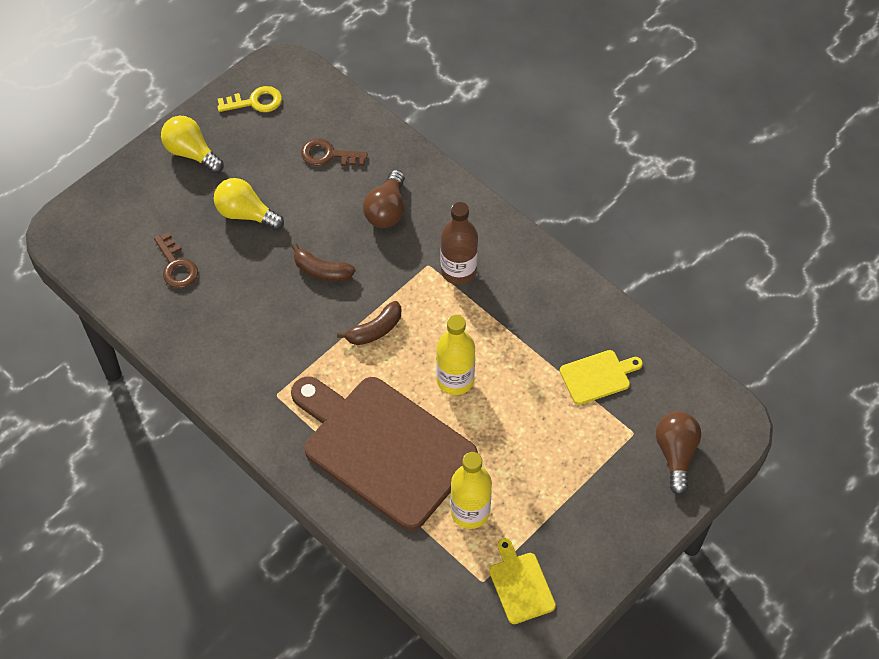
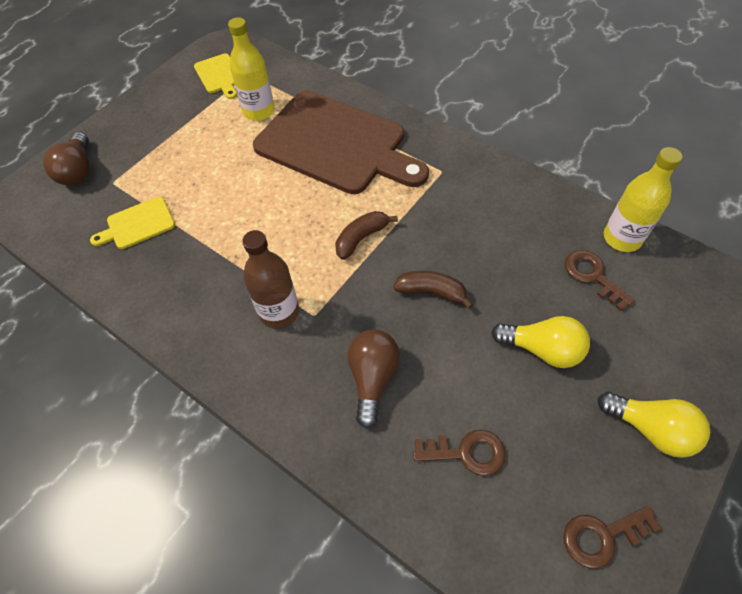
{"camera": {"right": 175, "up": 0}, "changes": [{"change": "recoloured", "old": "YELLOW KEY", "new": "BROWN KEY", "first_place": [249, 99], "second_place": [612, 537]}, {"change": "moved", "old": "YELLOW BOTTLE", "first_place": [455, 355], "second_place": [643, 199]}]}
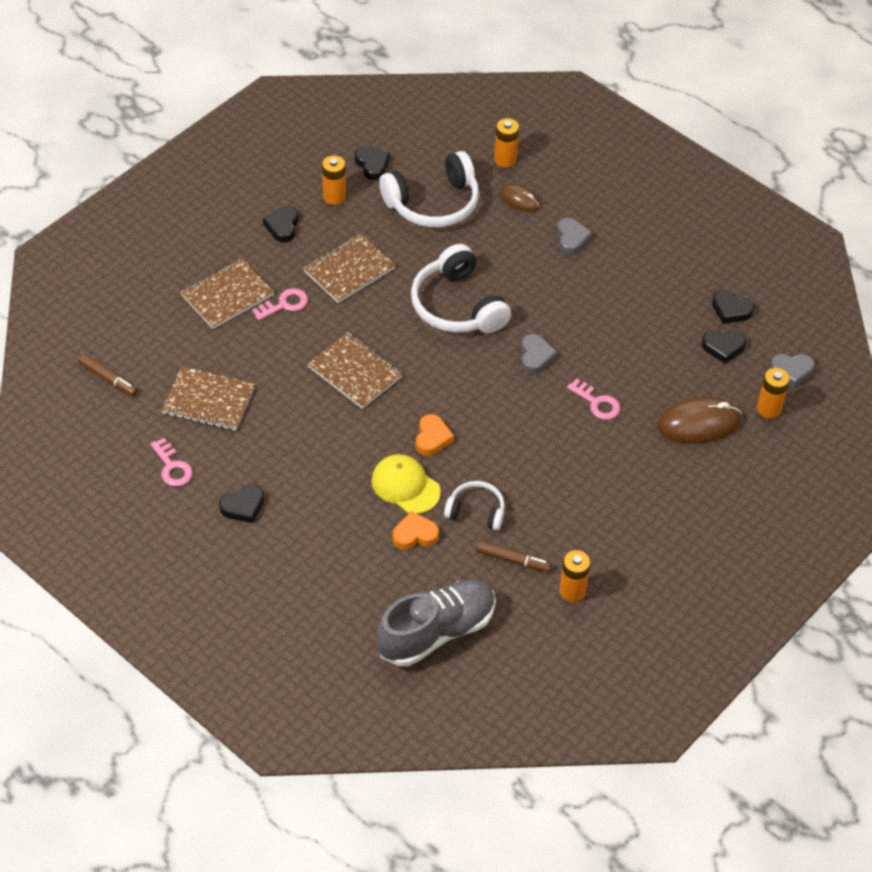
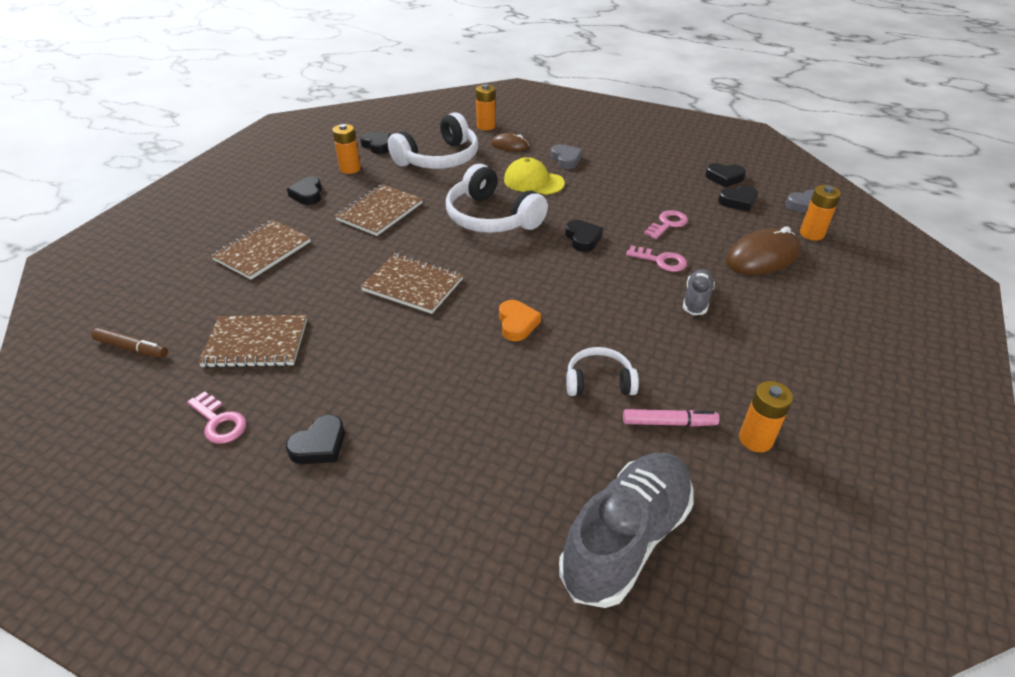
{"camera": {"right": -15, "up": -10}, "changes": [{"change": "moved", "old": "YELLOW CAP", "first_place": [406, 484], "second_place": [534, 176]}, {"change": "recoloured", "old": "GREY HEART", "new": "BLACK HEART", "first_place": [539, 354], "second_place": [584, 236]}, {"change": "recoloured", "old": "BROWN MARKER", "new": "PINK MARKER", "first_place": [514, 556], "second_place": [671, 418]}, {"change": "moved", "old": "PINK KEY", "first_place": [280, 304], "second_place": [666, 224]}, {"change": "added", "new": "GREY SHOE", "second_place": [699, 292]}, {"change": "removed", "old": "ORANGE HEART", "first_place": [415, 530]}]}
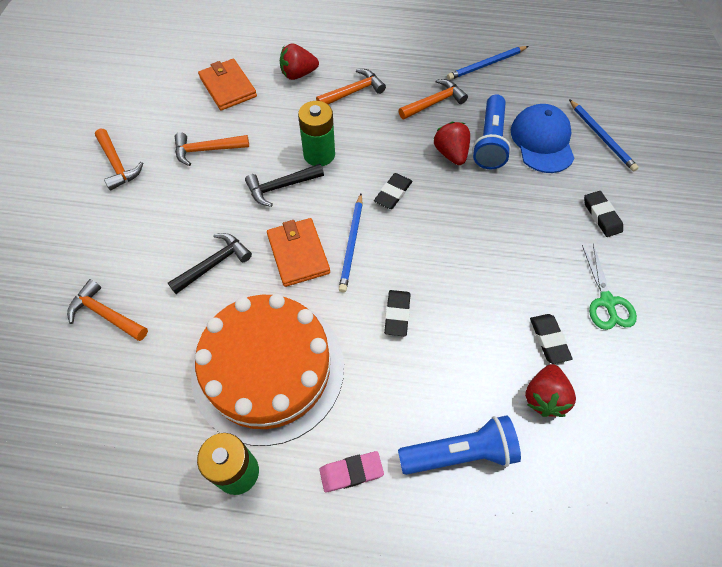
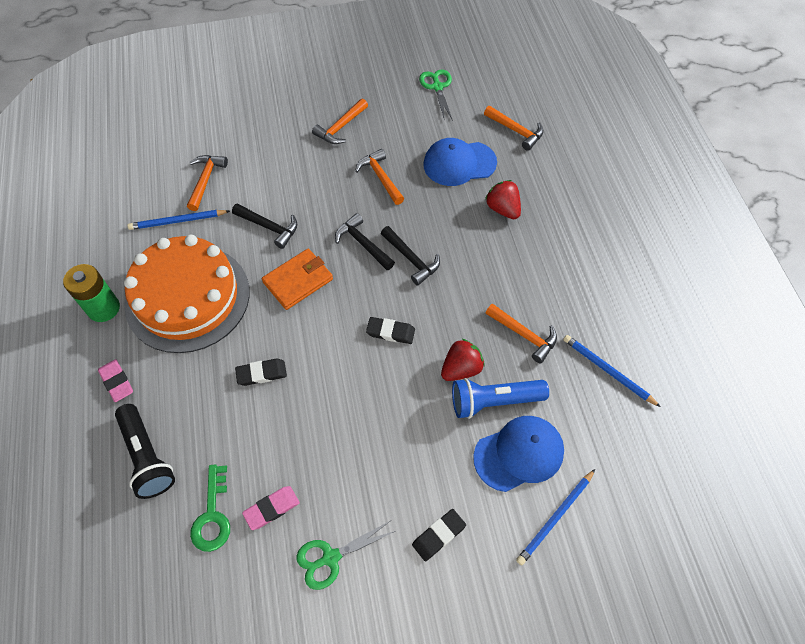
{"camera": {"right": 70, "up": 0}, "changes": [{"change": "recoloured", "old": "BLUE FLASHLIGHT", "new": "BLACK FLASHLIGHT", "first_place": [459, 445], "second_place": [145, 451]}, {"change": "moved", "old": "BLUE PENCIL", "first_place": [351, 243], "second_place": [178, 220]}, {"change": "replaced", "old": "RED STRAWBERRY", "new": "GREEN KEY", "first_place": [550, 390], "second_place": [210, 508]}, {"change": "recoloured", "old": "BLACK ERASER", "new": "PINK ERASER", "first_place": [551, 339], "second_place": [271, 508]}, {"change": "replaced", "old": "GREEN BATTERY", "new": "BLACK HAMMER", "first_place": [316, 133], "second_place": [410, 256]}, {"change": "added", "new": "GREEN SCISSORS", "second_place": [436, 95]}, {"change": "replaced", "old": "ORANGE WALLET", "new": "BLUE CAP", "first_place": [227, 85], "second_place": [460, 162]}, {"change": "moved", "old": "ORANGE HAMMER", "first_place": [351, 86], "second_place": [514, 128]}]}
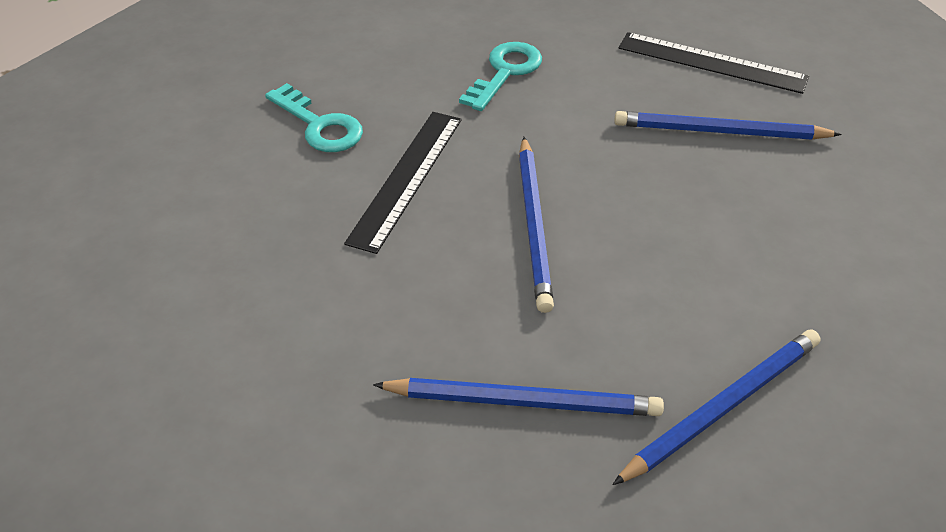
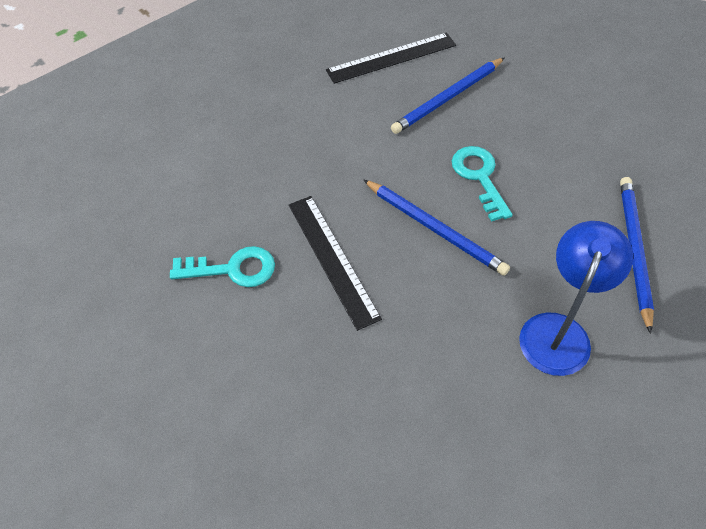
{"camera": {"right": -45, "up": 10}, "changes": [{"change": "moved", "old": "TURQUOISE KEY", "first_place": [500, 76], "second_place": [482, 184]}, {"change": "replaced", "old": "BLUE PENCIL", "new": "BLUE LAMP", "first_place": [518, 397], "second_place": [576, 298]}]}
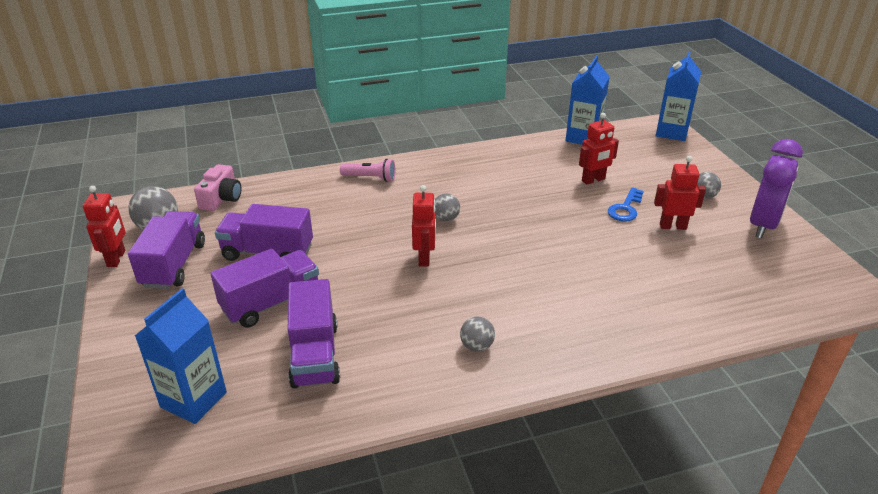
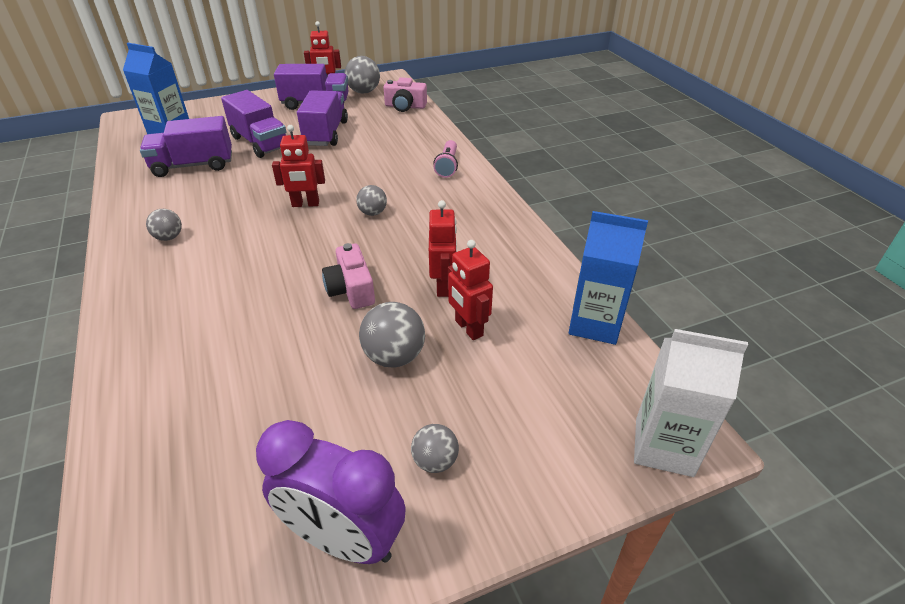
{"camera": {"right": 85, "up": 5}, "changes": [{"change": "added", "new": "PINK CAMERA", "second_place": [348, 276]}, {"change": "replaced", "old": "BLUE KEY", "new": "GREY BALL", "first_place": [626, 205], "second_place": [392, 335]}, {"change": "moved", "old": "RED ROBOT", "first_place": [680, 193], "second_place": [443, 248]}, {"change": "recoloured", "old": "BLUE CARTON", "new": "WHITE CARTON", "first_place": [678, 96], "second_place": [691, 403]}]}
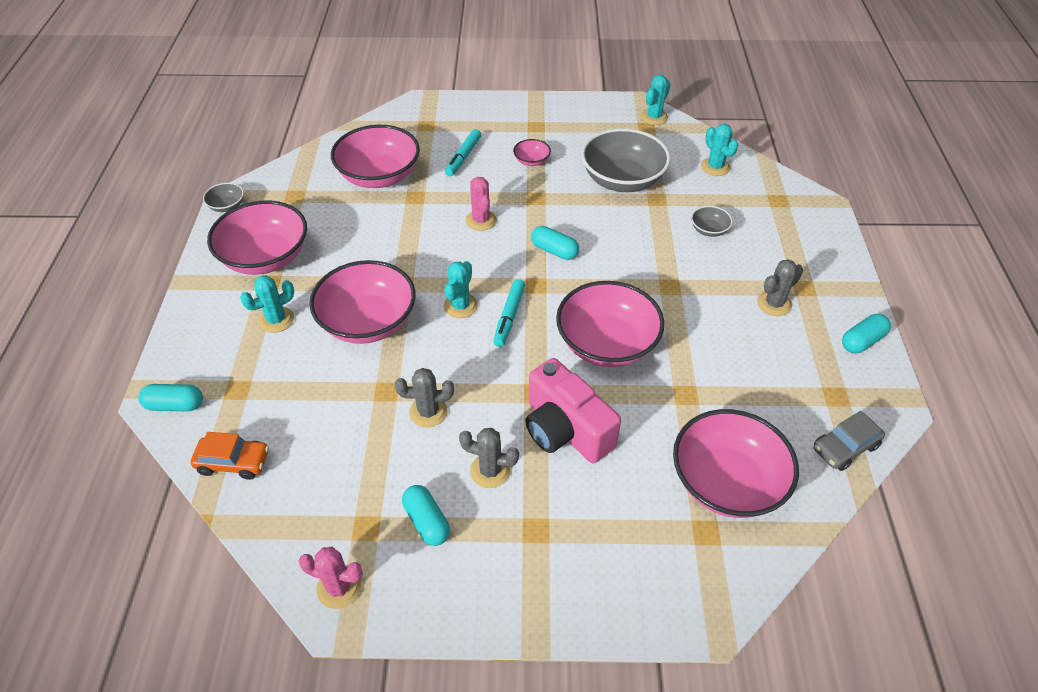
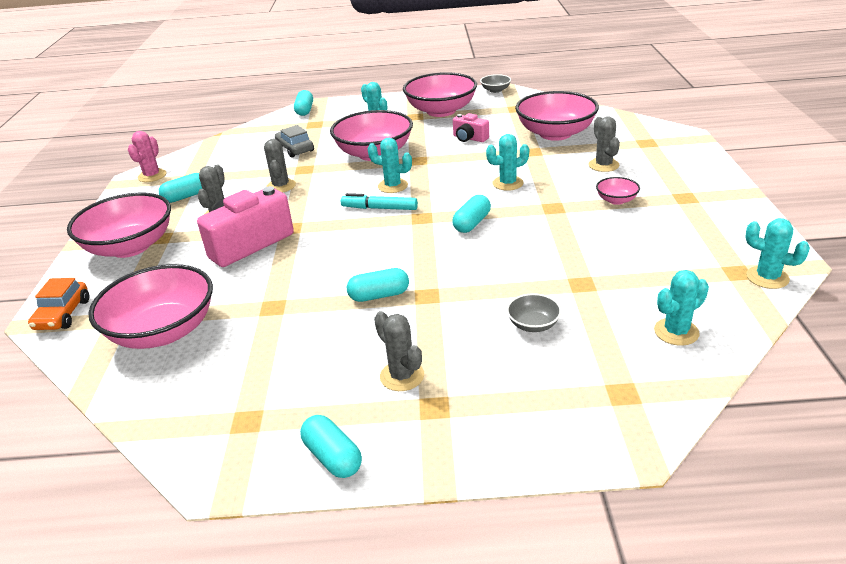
{"camera": {"right": 90, "up": -15}, "changes": [{"change": "moved", "old": "ORANGE CAR", "first_place": [230, 456], "second_place": [58, 304]}, {"change": "moved", "old": "PINK BOWL", "first_place": [610, 324], "second_place": [119, 225]}, {"change": "moved", "old": "GREY CAR", "first_place": [849, 441], "second_place": [294, 141]}, {"change": "added", "new": "TURQUOISE CAPSULE", "second_place": [378, 285]}, {"change": "added", "new": "PINK CAMERA", "second_place": [471, 127]}, {"change": "recoloured", "old": "PINK CACTUS", "new": "TURQUOISE CACTUS", "first_place": [481, 204], "second_place": [507, 162]}, {"change": "replaced", "old": "TURQUOISE MARKER", "new": "GREY CACTUS", "first_place": [463, 153], "second_place": [604, 144]}, {"change": "removed", "old": "GREY BOWL", "first_place": [626, 160]}]}
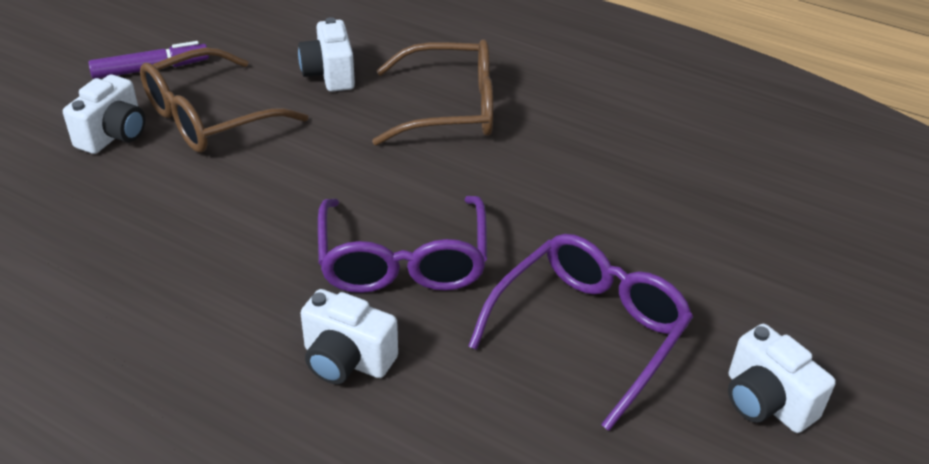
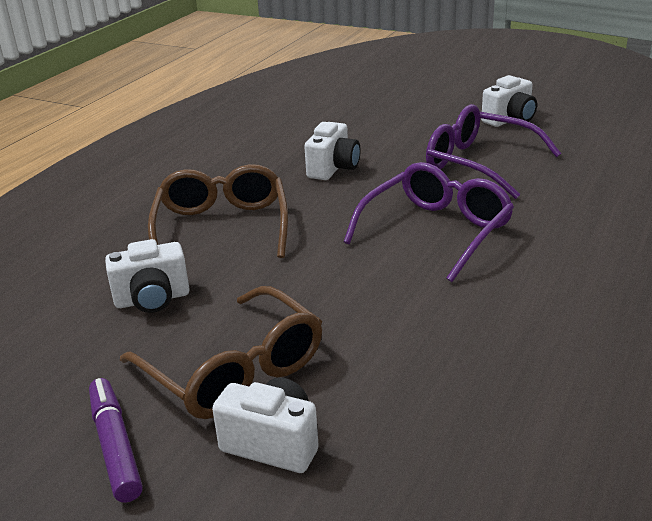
{"camera": {"right": -90, "up": -10}, "changes": [{"change": "moved", "old": "WHITE CAMERA", "first_place": [349, 336], "second_place": [332, 151]}, {"change": "turned", "old": "PURPLE GLASSES", "first_place": [402, 244], "second_place": [429, 222], "degrees": -45}]}
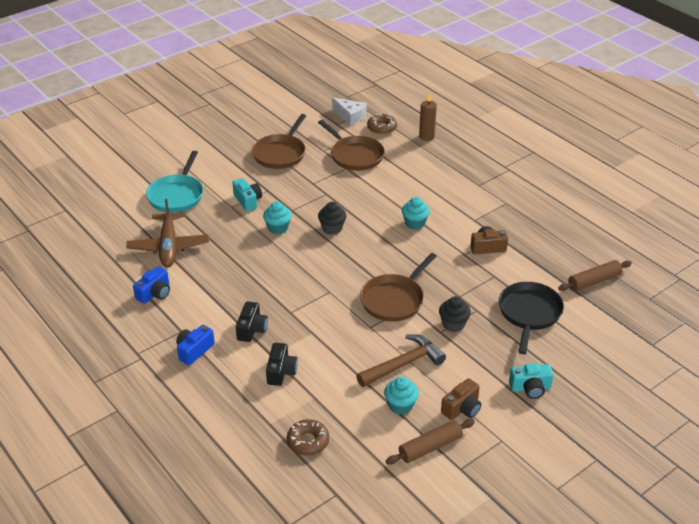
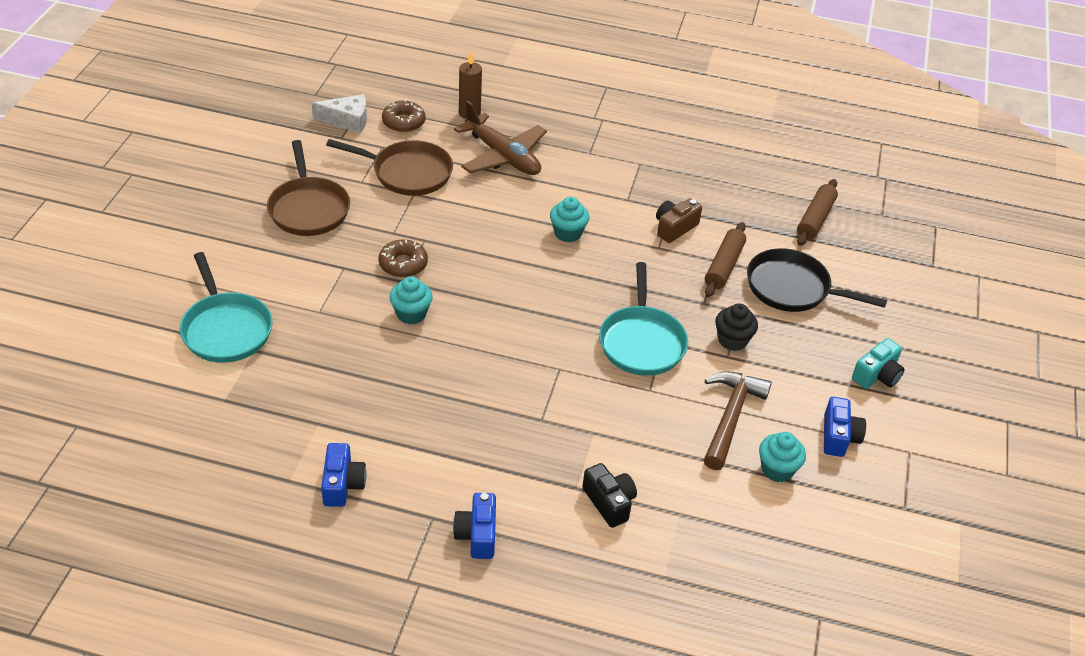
{"camera": {"right": -40, "up": 5}, "changes": [{"change": "moved", "old": "BROWN DONUT", "first_place": [308, 437], "second_place": [403, 258]}, {"change": "moved", "old": "BROWN PLANE", "first_place": [168, 233], "second_place": [500, 138]}, {"change": "recoloured", "old": "BROWN PAN", "new": "TURQUOISE PAN", "first_place": [398, 287], "second_place": [643, 319]}, {"change": "moved", "old": "BROWN ROLLING PIN", "first_place": [430, 442], "second_place": [725, 259]}, {"change": "turned", "old": "BLACK PAN", "first_place": [531, 318], "second_place": [817, 280], "degrees": -45}, {"change": "recoloured", "old": "BROWN CAMERA", "new": "BLUE CAMERA", "first_place": [461, 399], "second_place": [845, 427]}, {"change": "removed", "old": "TURQUOISE CAMERA", "first_place": [247, 194]}, {"change": "removed", "old": "BLACK CAMERA", "first_place": [252, 321]}, {"change": "removed", "old": "BLACK CUPCAKE", "first_place": [332, 218]}]}
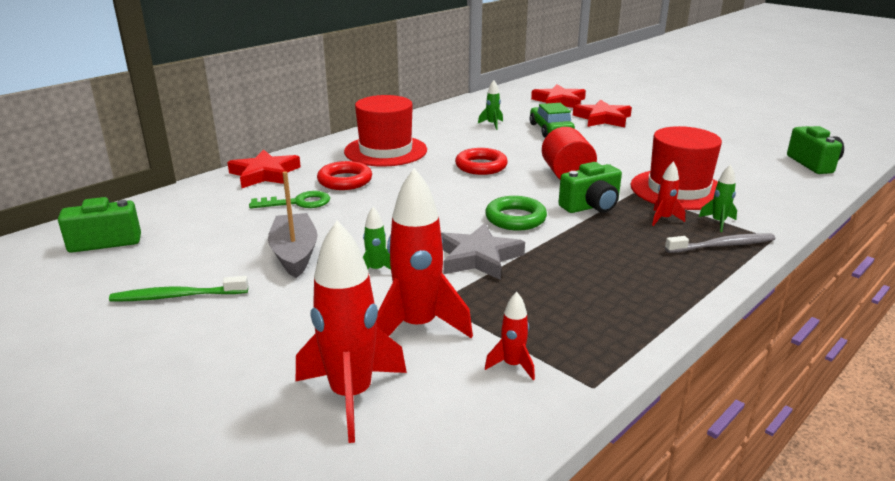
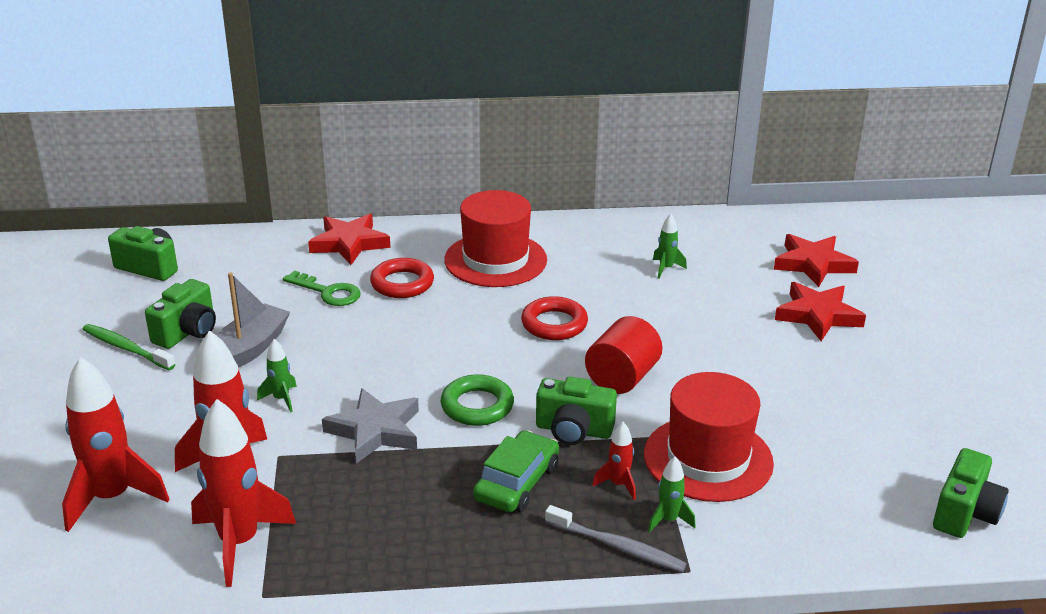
{"camera": {"right": 40, "up": 5}, "changes": [{"change": "added", "new": "GREEN CAMERA", "second_place": [180, 314]}, {"change": "resized", "old": "RED ROCKET", "first_place": [510, 336], "second_place": [243, 493], "factor": 2.12}, {"change": "moved", "old": "GREEN CAR", "first_place": [552, 120], "second_place": [516, 471]}]}
